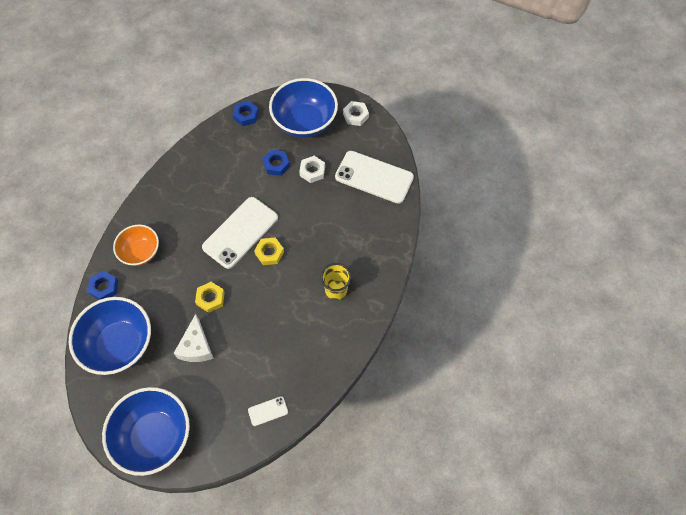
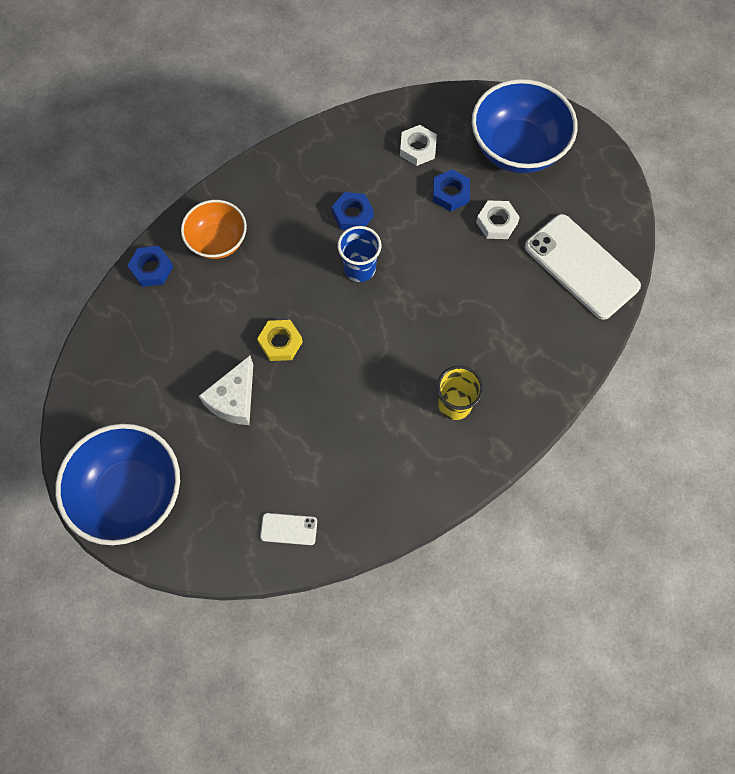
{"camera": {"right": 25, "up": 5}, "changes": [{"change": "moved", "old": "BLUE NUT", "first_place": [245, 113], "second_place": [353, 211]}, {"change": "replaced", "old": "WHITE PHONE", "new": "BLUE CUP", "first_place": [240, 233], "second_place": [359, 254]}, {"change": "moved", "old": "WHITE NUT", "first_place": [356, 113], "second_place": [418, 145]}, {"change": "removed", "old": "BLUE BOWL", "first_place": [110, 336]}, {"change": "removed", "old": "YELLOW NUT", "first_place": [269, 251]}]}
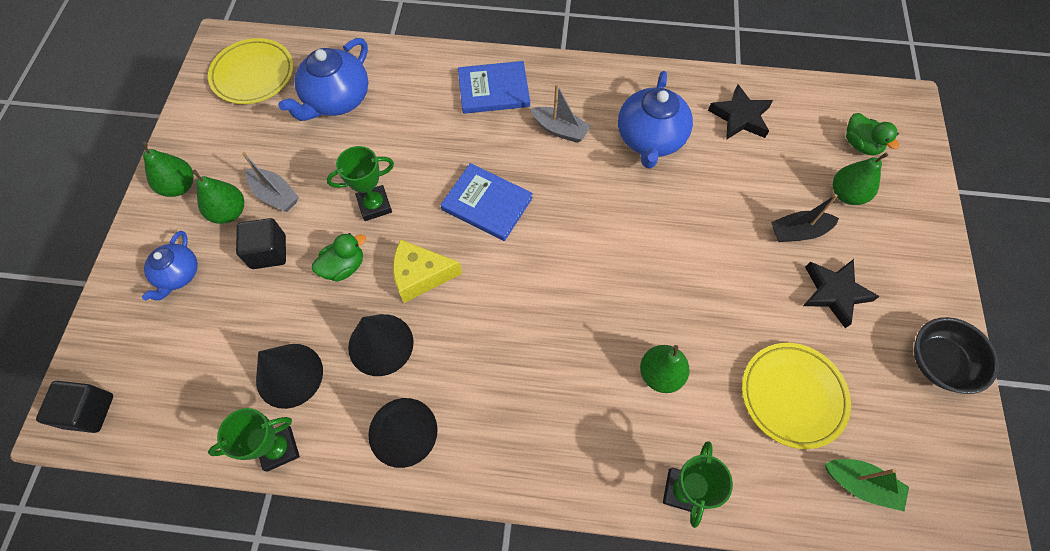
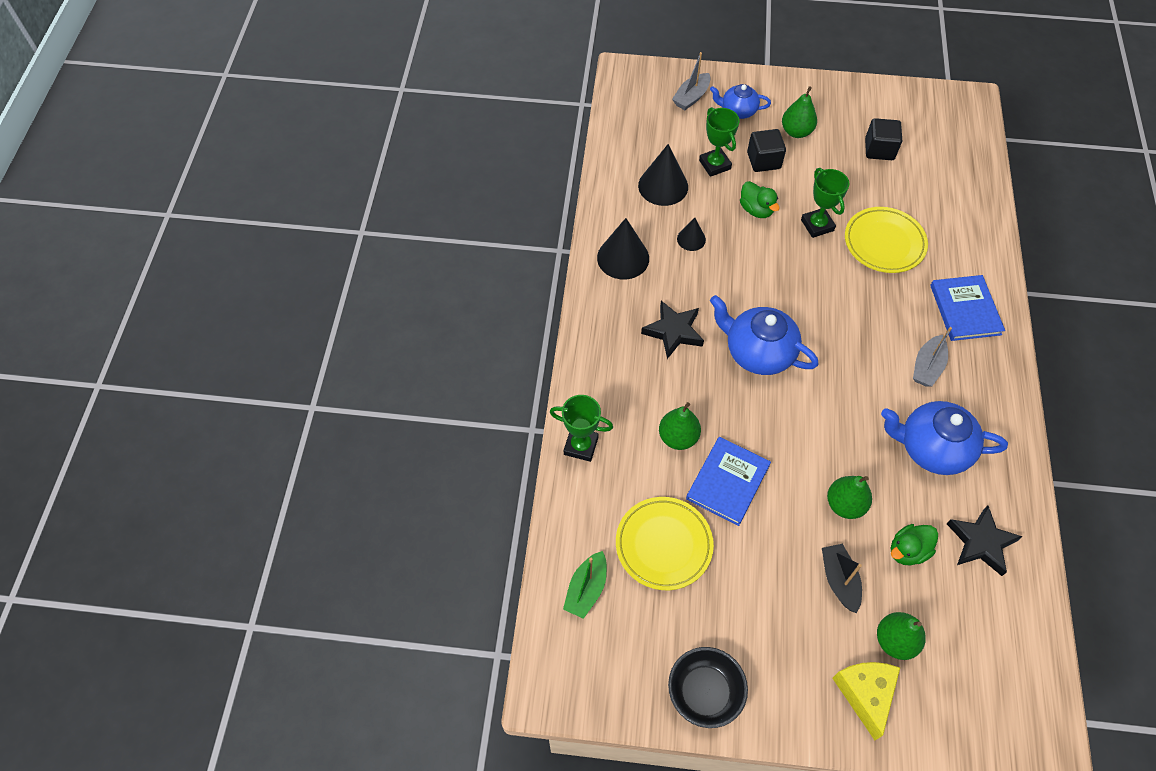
{"camera": {"right": 90, "up": -5}, "changes": [{"change": "moved", "old": "BLACK STAR", "first_place": [841, 293], "second_place": [672, 330]}, {"change": "moved", "old": "GREY BOAT", "first_place": [270, 182], "second_place": [691, 81]}, {"change": "resized", "old": "BLACK CONE", "first_place": [381, 345], "second_place": [691, 234], "factor": 0.56}, {"change": "moved", "old": "BLUE BOOK", "first_place": [487, 202], "second_place": [728, 481]}, {"change": "moved", "old": "GREEN TROPHY", "first_place": [254, 440], "second_place": [719, 142]}, {"change": "moved", "old": "BLUE TEAPOT", "first_place": [323, 79], "second_place": [764, 335]}, {"change": "moved", "old": "GREEN PEAR", "first_place": [168, 169], "second_place": [849, 497]}, {"change": "moved", "old": "YELLOW CHEESE", "first_place": [427, 271], "second_place": [866, 701]}, {"change": "moved", "old": "YELLOW PLATE", "first_place": [251, 71], "second_place": [886, 240]}, {"change": "moved", "old": "BLACK CUBE", "first_place": [74, 407], "second_place": [883, 139]}, {"change": "moved", "old": "GREEN DUCK", "first_place": [872, 134], "second_place": [914, 544]}]}
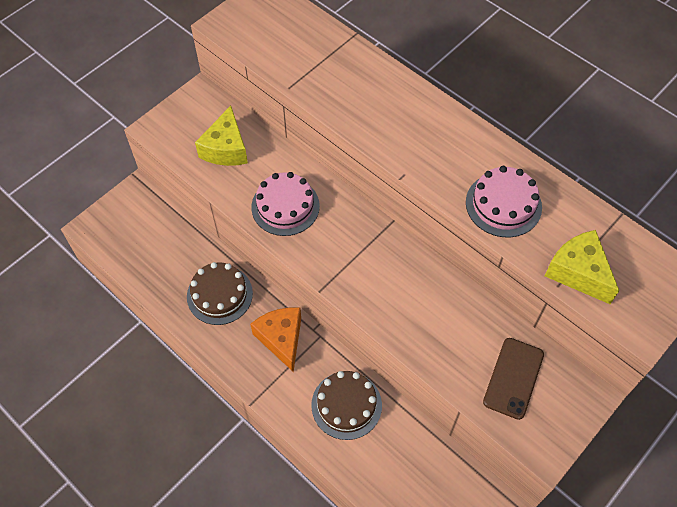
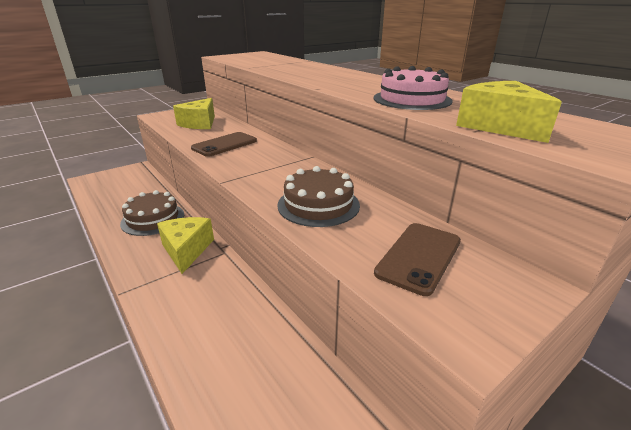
{"camera": {"right": 10, "up": -30}, "changes": [{"change": "recoloured", "old": "ORANGE CHEESE", "new": "YELLOW CHEESE", "first_place": [275, 339], "second_place": [185, 245]}, {"change": "replaced", "old": "PINK CAKE", "new": "BROWN PHONE", "first_place": [285, 204], "second_place": [224, 144]}, {"change": "moved", "old": "BROWN CAKE", "first_place": [346, 405], "second_place": [318, 196]}]}
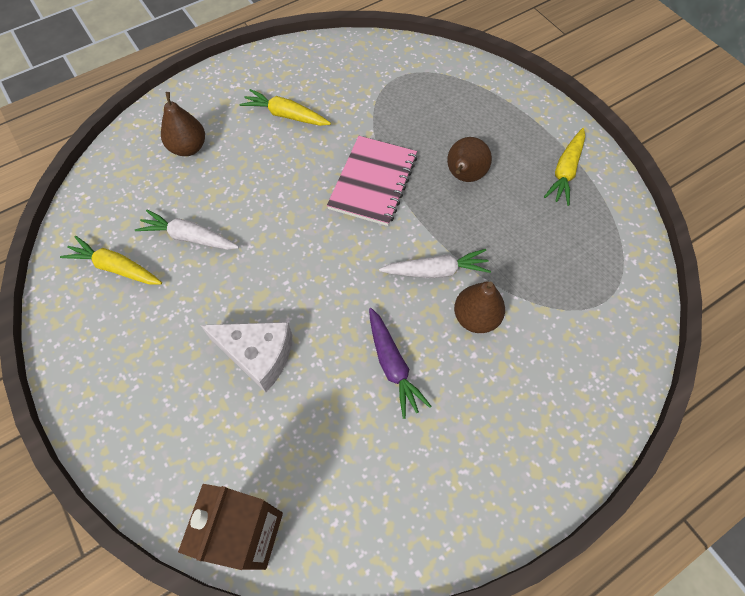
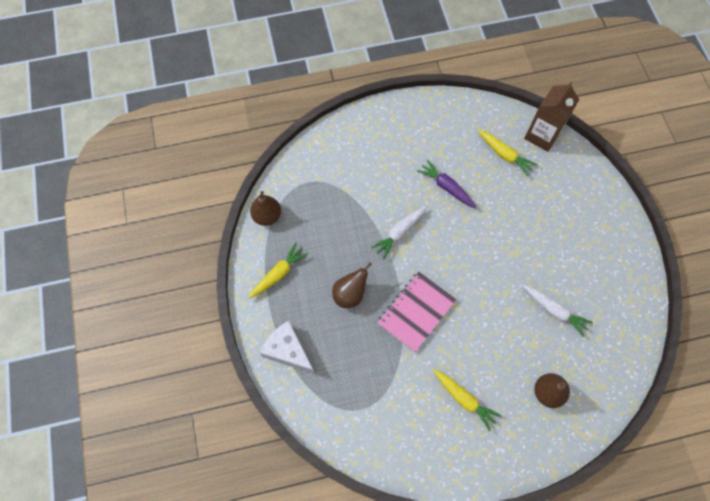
{"camera": {"right": -160, "up": 5}, "changes": [{"change": "moved", "old": "BROWN PEAR", "first_place": [479, 307], "second_place": [265, 208]}, {"change": "moved", "old": "WHITE CHEESE", "first_place": [246, 357], "second_place": [287, 347]}, {"change": "turned", "old": "WHITE CARROT", "first_place": [435, 263], "second_place": [398, 232], "degrees": -60}, {"change": "turned", "old": "PURPLE CARROT", "first_place": [400, 363], "second_place": [446, 184], "degrees": -45}, {"change": "moved", "old": "YELLOW CARROT", "first_place": [111, 260], "second_place": [508, 153]}]}
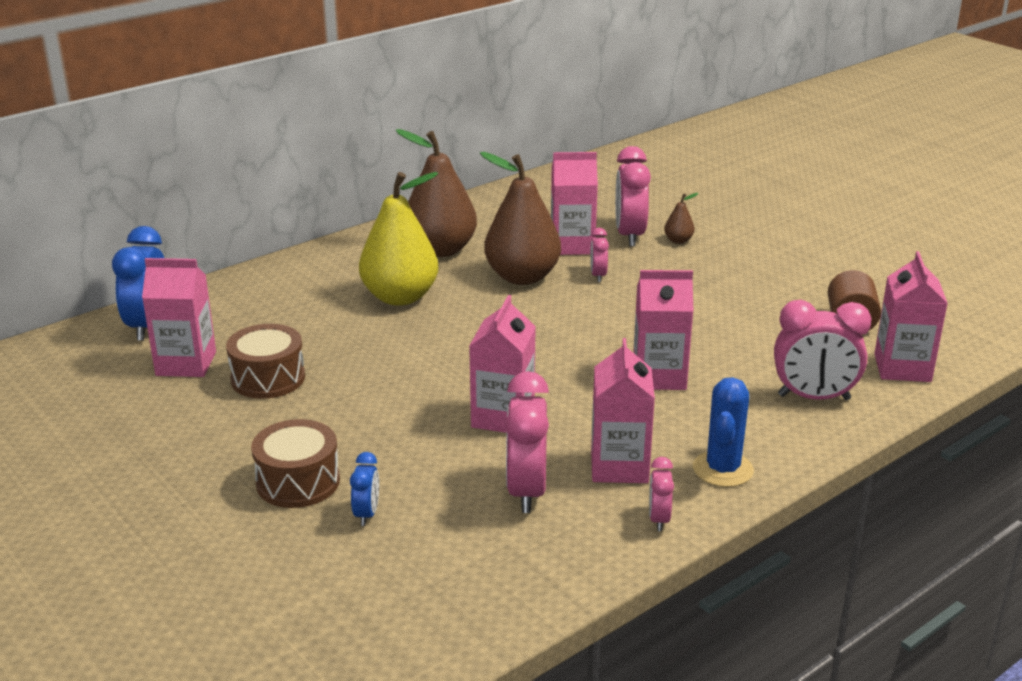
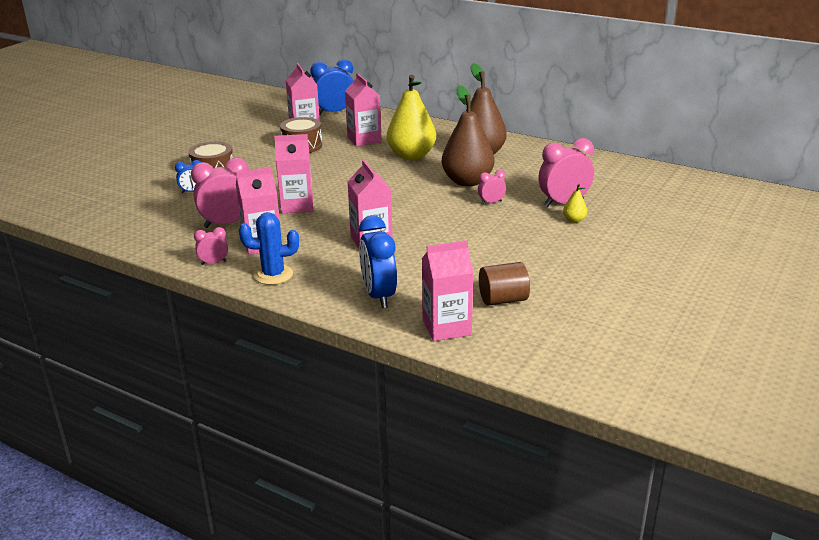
{"camera": {"right": 70, "up": 0}, "changes": [{"change": "moved", "old": "PINK CARTON", "first_place": [574, 203], "second_place": [363, 110]}, {"change": "recoloured", "old": "PINK CLOCK", "new": "BLUE CLOCK", "first_place": [822, 350], "second_place": [378, 262]}, {"change": "recoloured", "old": "BROWN PEAR", "new": "YELLOW PEAR", "first_place": [681, 218], "second_place": [575, 203]}]}
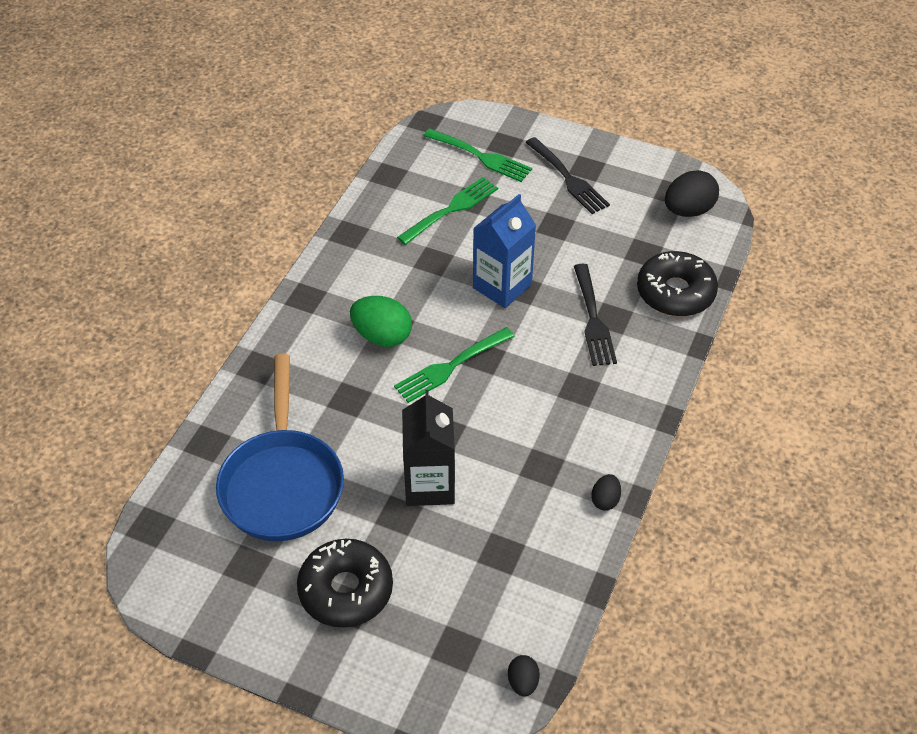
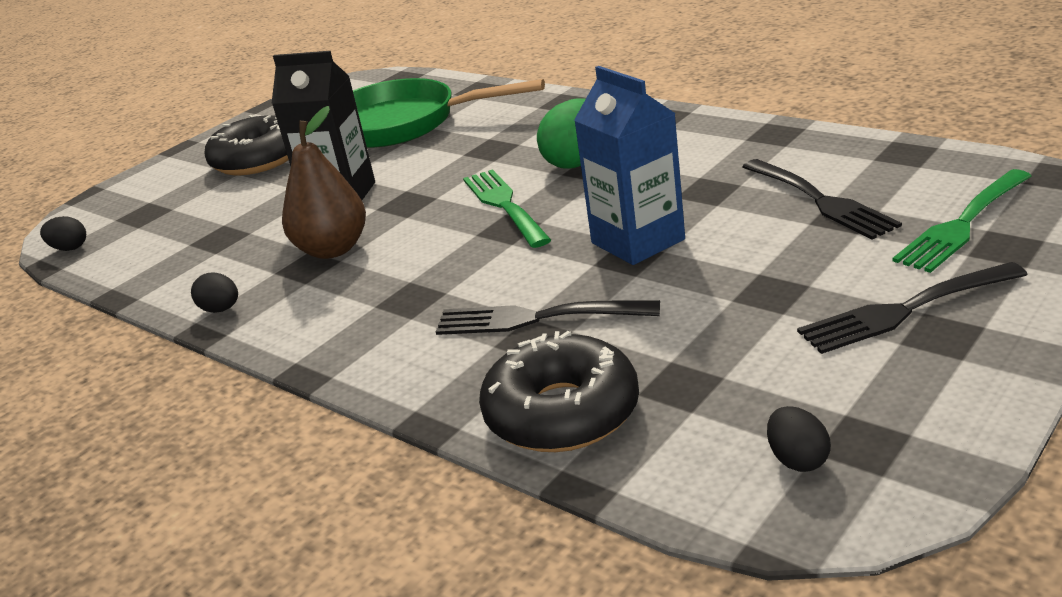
{"camera": {"right": 110, "up": -20}, "changes": [{"change": "added", "new": "BROWN PEAR", "second_place": [324, 182]}, {"change": "recoloured", "old": "BLUE PAN", "new": "GREEN PAN", "first_place": [280, 447], "second_place": [449, 113]}, {"change": "recoloured", "old": "GREEN FORK", "new": "BLACK FORK", "first_place": [447, 211], "second_place": [822, 199]}, {"change": "resized", "old": "BLACK EGG", "first_place": [692, 193], "second_place": [799, 439], "factor": 0.54}]}
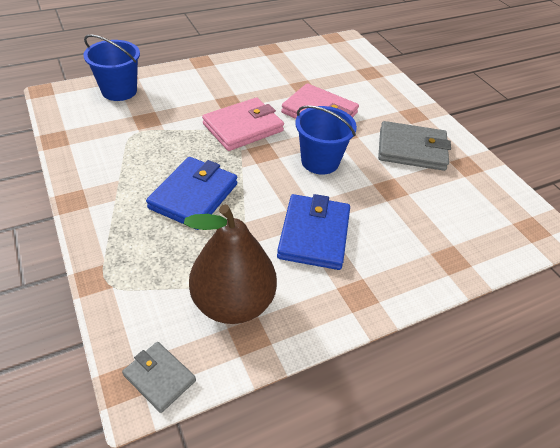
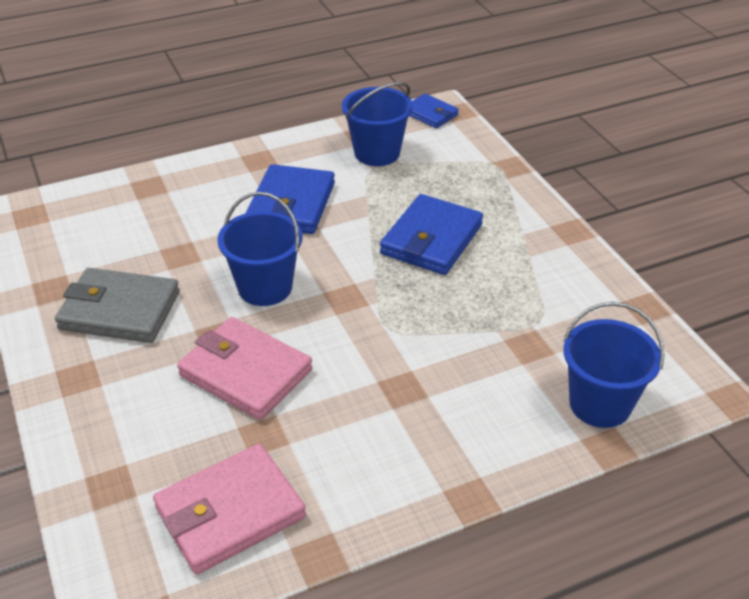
{"camera": {"right": -175, "up": -5}, "changes": [{"change": "moved", "old": "PINK WALLET", "first_place": [243, 124], "second_place": [229, 509]}, {"change": "replaced", "old": "BROWN PEAR", "new": "BLUE BUCKET", "first_place": [230, 264], "second_place": [377, 124]}, {"change": "recoloured", "old": "GREY WALLET", "new": "BLUE WALLET", "first_place": [159, 377], "second_place": [434, 111]}]}
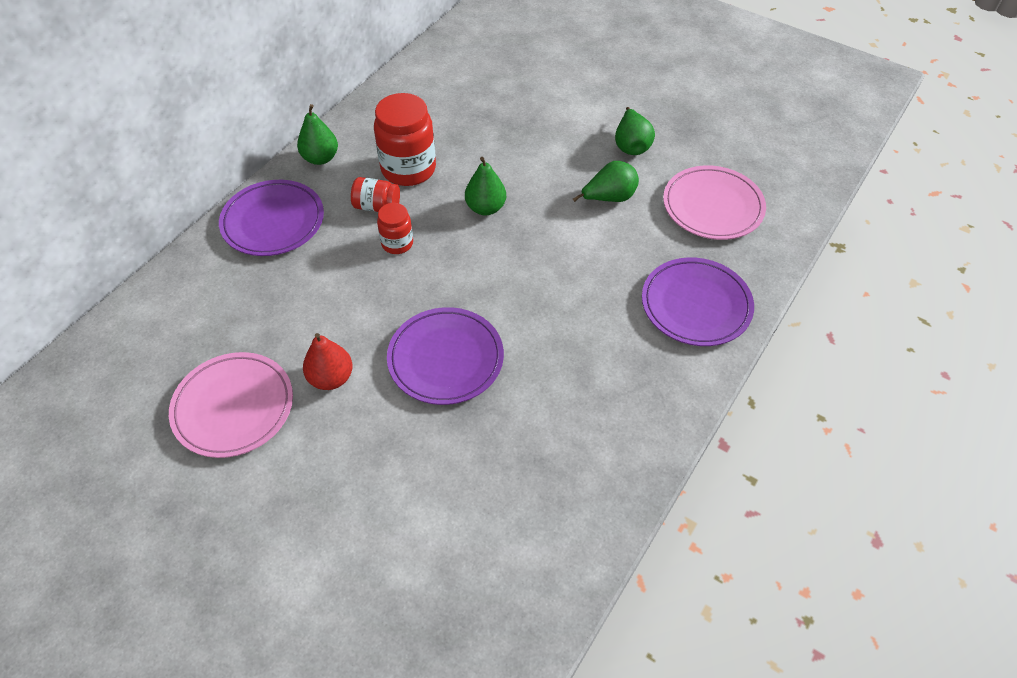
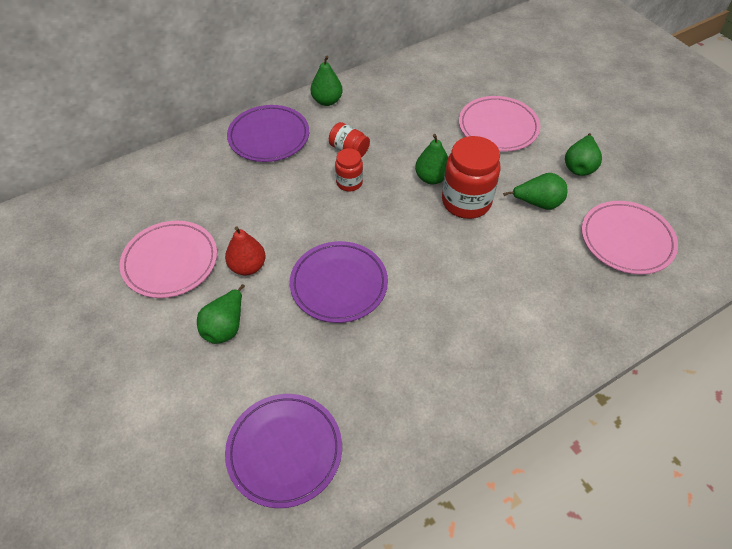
{"camera": {"right": 25, "up": 0}, "changes": [{"change": "added", "new": "GREEN PEAR", "second_place": [221, 314]}, {"change": "moved", "old": "PURPLE PLATE", "first_place": [698, 301], "second_place": [283, 451]}, {"change": "moved", "old": "RED JAR", "first_place": [405, 139], "second_place": [471, 177]}, {"change": "added", "new": "PINK PLATE", "second_place": [499, 124]}]}
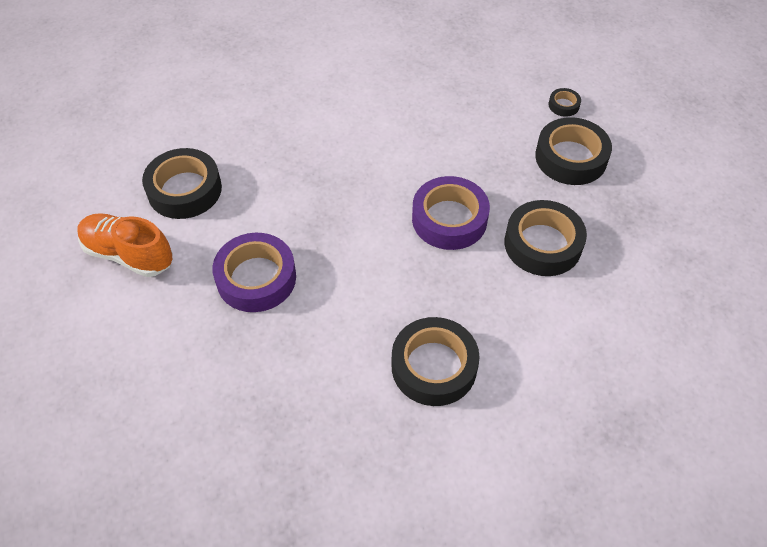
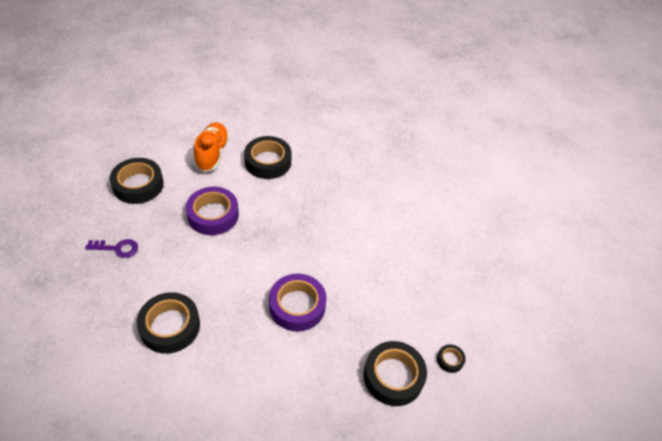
{"camera": {"right": 65, "up": -5}, "changes": [{"change": "added", "new": "PURPLE KEY", "second_place": [111, 248]}, {"change": "moved", "old": "BLACK TAPE", "first_place": [545, 238], "second_place": [137, 181]}]}
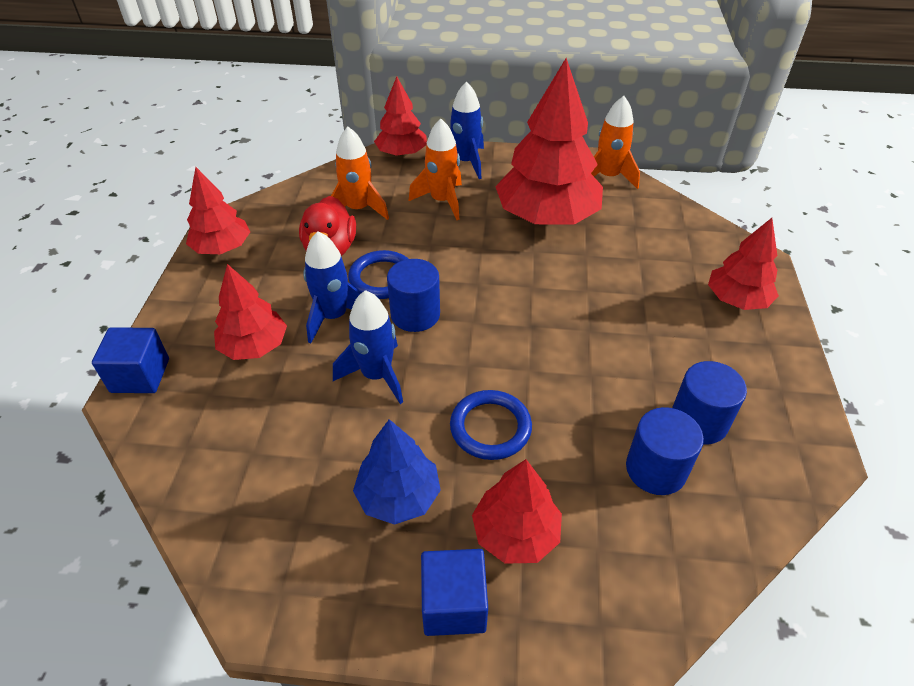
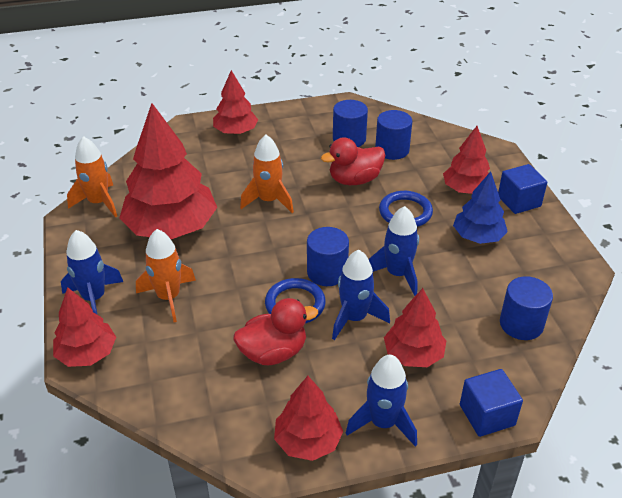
{"camera": {"right": -110, "up": -5}, "changes": [{"change": "moved", "old": "ORANGE ROCKET", "first_place": [360, 173], "second_place": [267, 174]}, {"change": "added", "new": "RED DUCK", "second_place": [353, 161]}, {"change": "added", "new": "BLUE ROCKET", "second_place": [381, 400]}, {"change": "added", "new": "BLUE CYLINDER", "second_place": [526, 308]}]}
